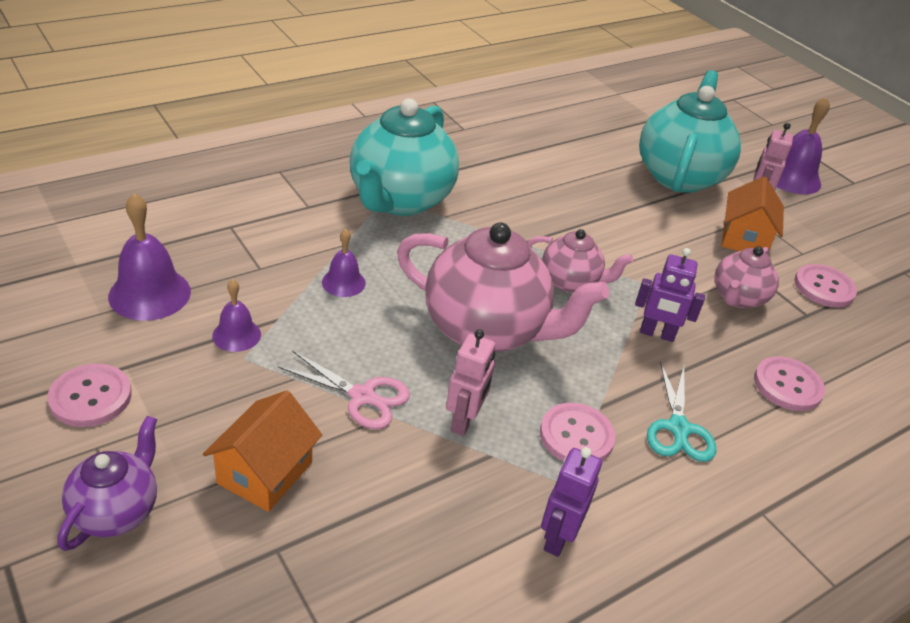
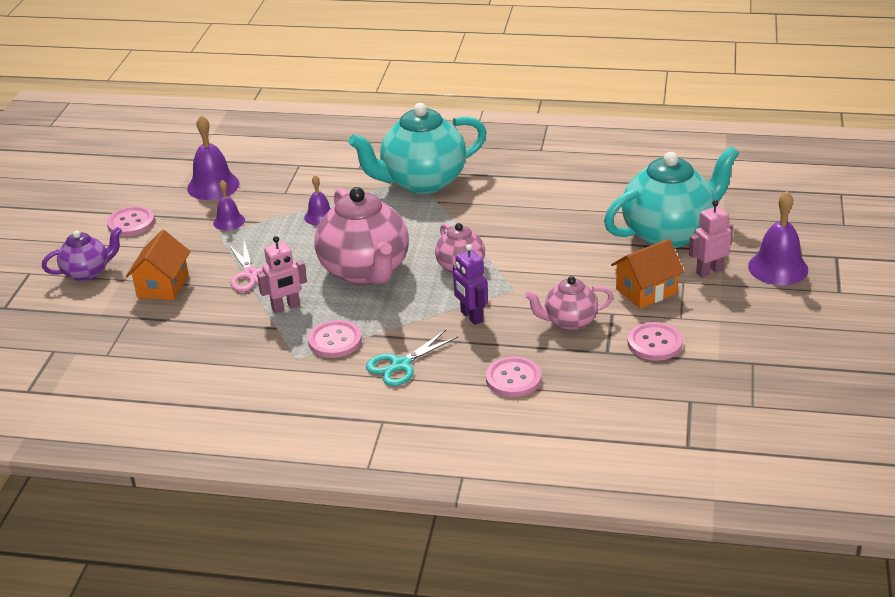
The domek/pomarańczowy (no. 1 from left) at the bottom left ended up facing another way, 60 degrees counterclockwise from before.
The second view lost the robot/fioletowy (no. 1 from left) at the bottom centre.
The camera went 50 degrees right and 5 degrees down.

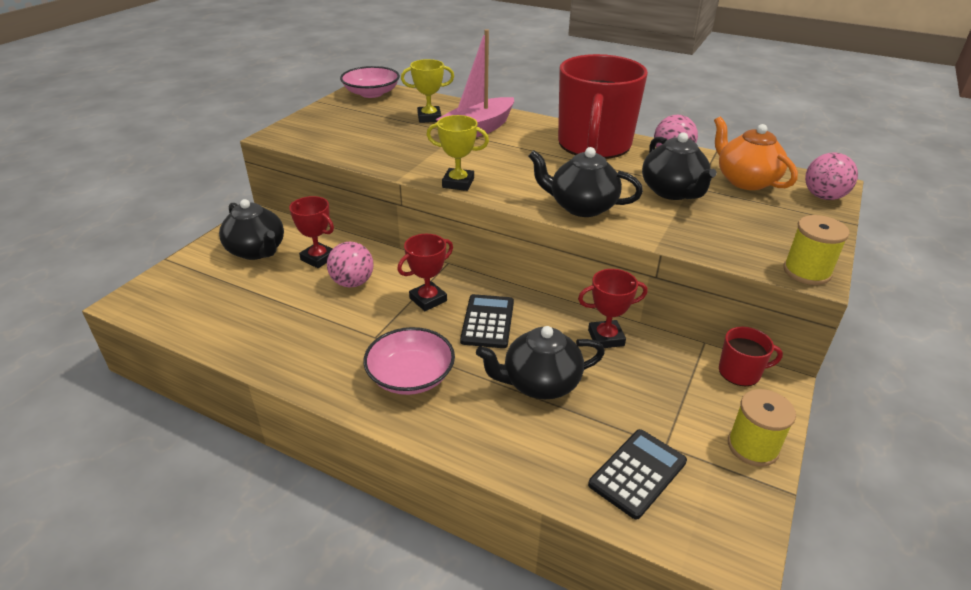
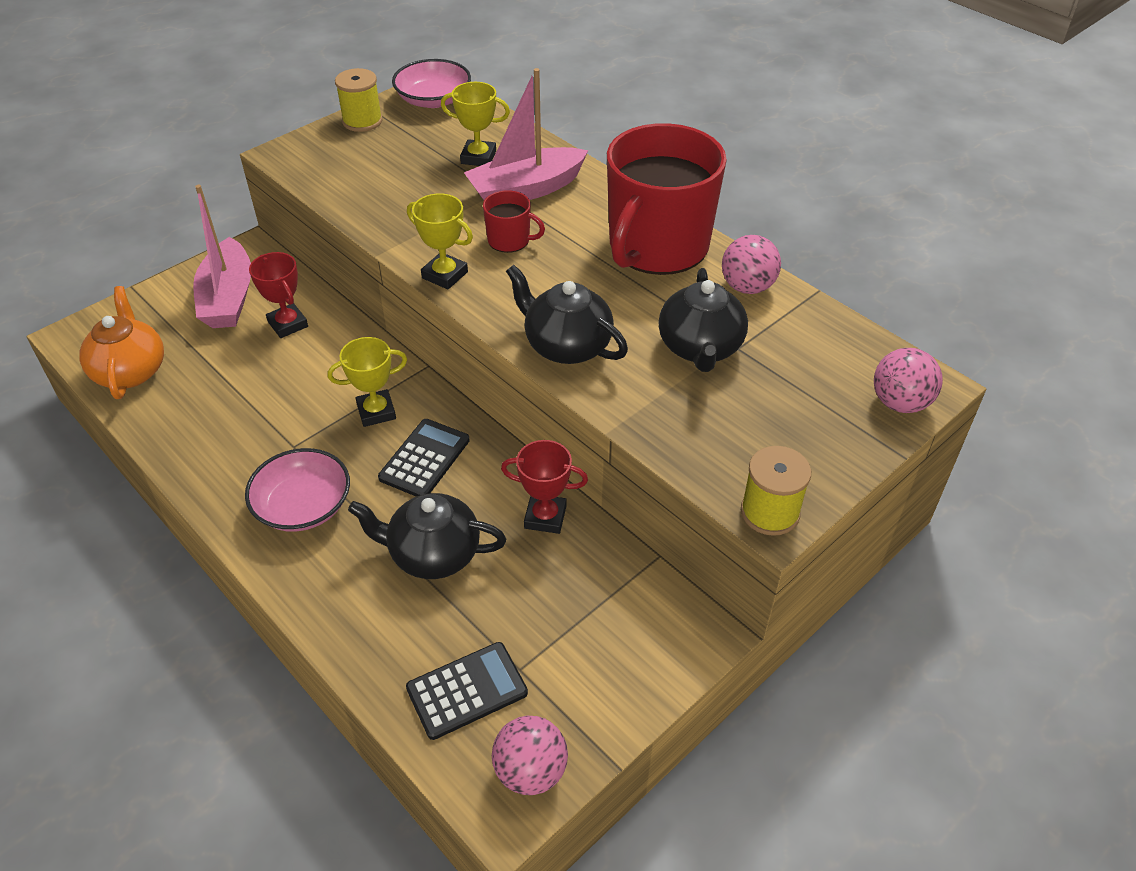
The imbryk/pomarańczowy ended up elsewhere, having gone from the top right to the middle left.
Where the imbryk/czarny (no. 1 from left) stood at the middle left, the łódka/różowy (no. 1 from left) came to stand at the top left.
What was the puchar/czerwony (no. 2 from left) at the centre turned into the puchar/żółty (no. 1 from left) at the middle left.
The szpulka/żółty (no. 1 from left) ended up elsewhere, having gone from the bottom right to the top left.
The kubek/czerwony (no. 2 from left in the first image) ended up elsewhere, having gone from the middle right to the top centre.
The piłka/różowy (no. 1 from left) ended up elsewhere, having gone from the centre to the bottom centre.
The camera went 20 degrees right and 10 degrees up.

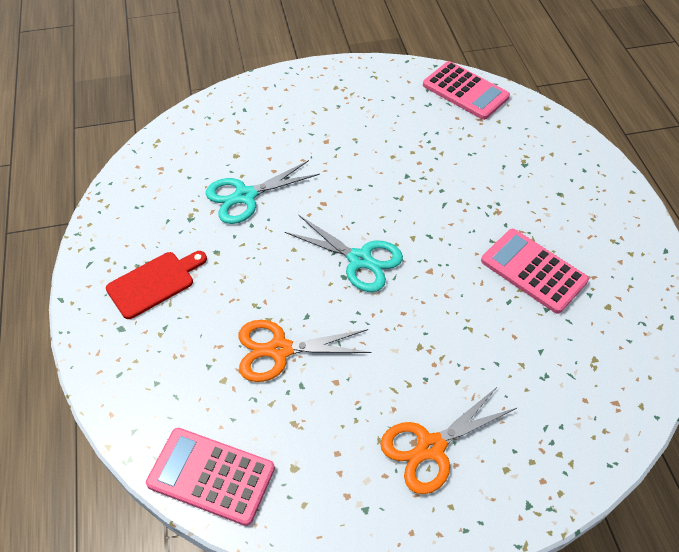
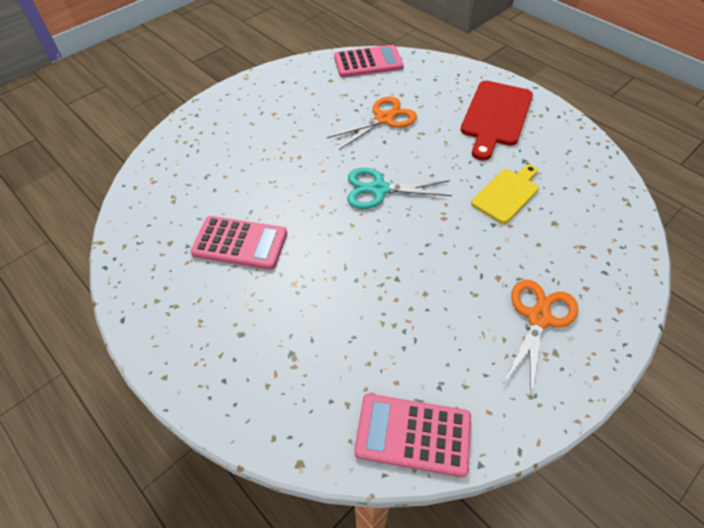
The size of the deska do krojenia/czerwony at the middle left changed by a factor of 1.53.
Where the nożyczki/turkusowy (no. 1 from left) stood at the centre, the deska do krojenia/żółty came to stand at the middle right.
The nożyczki/pomarańczowy (no. 2 from left) ended up elsewhere, having gone from the bottom centre to the middle right.
The camera went 150 degrees right and 0 degrees up.

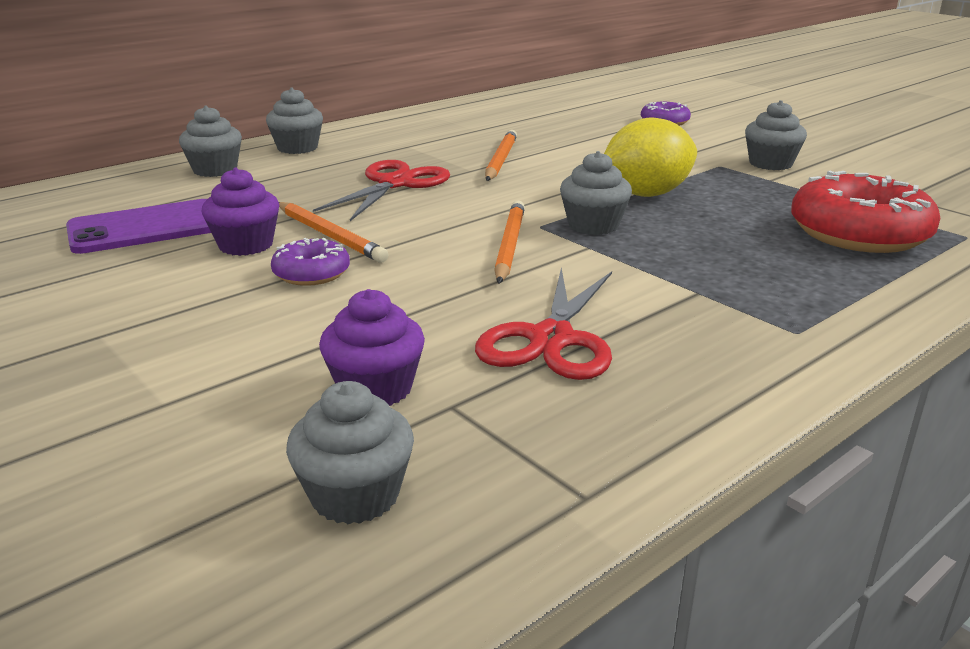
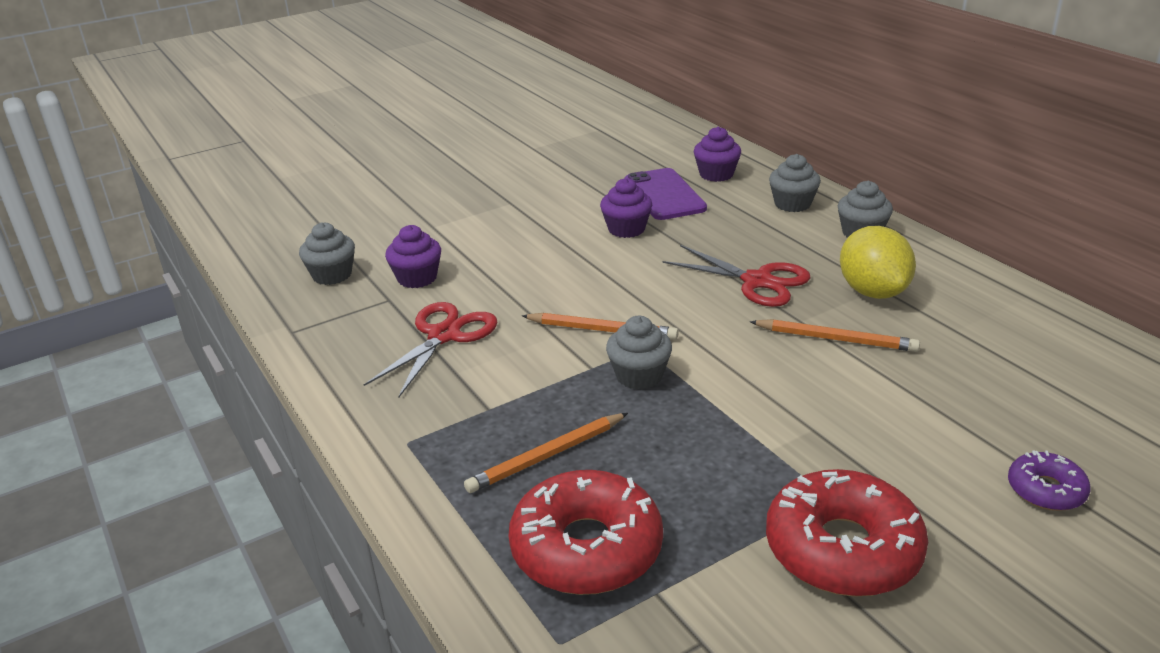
The nożyczki/czerwony (no. 2 from left in the first image) at the centre ended up facing another way, 90 degrees clockwise from before.
The ołówek/pomarańczowy (no. 1 from left) ended up elsewhere, having gone from the centre to the bottom centre.
The second view gained the muffinka/fioletowy (no. 3 from left) at the top centre.
Where the muffinka/szary (no. 5 from left) stood at the top right, the donut/czerwony (no. 2 from left) came to stand at the bottom right.
The cytryna/żółty ended up elsewhere, having gone from the top right to the middle right.
The second view lost the donut/fioletowy (no. 1 from left) at the middle left.
The camera went 100 degrees right and 5 degrees up.

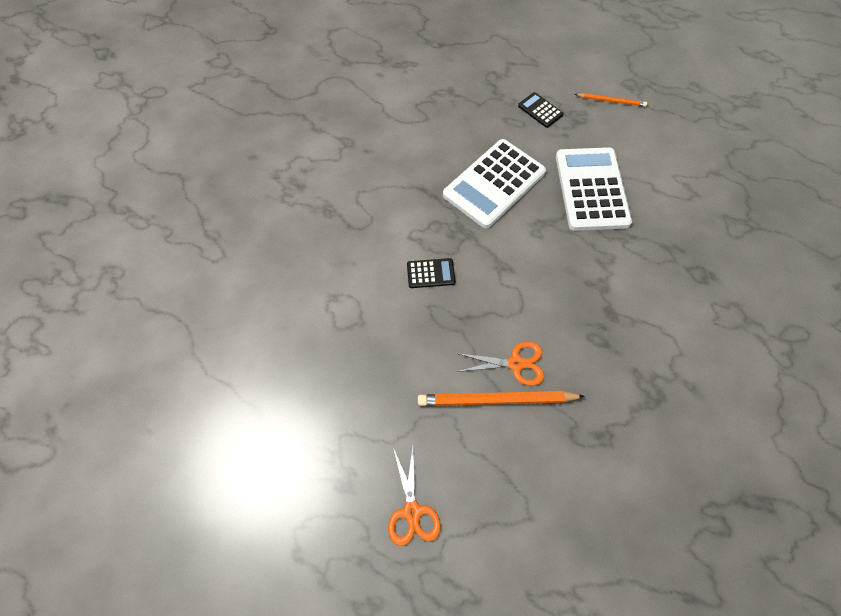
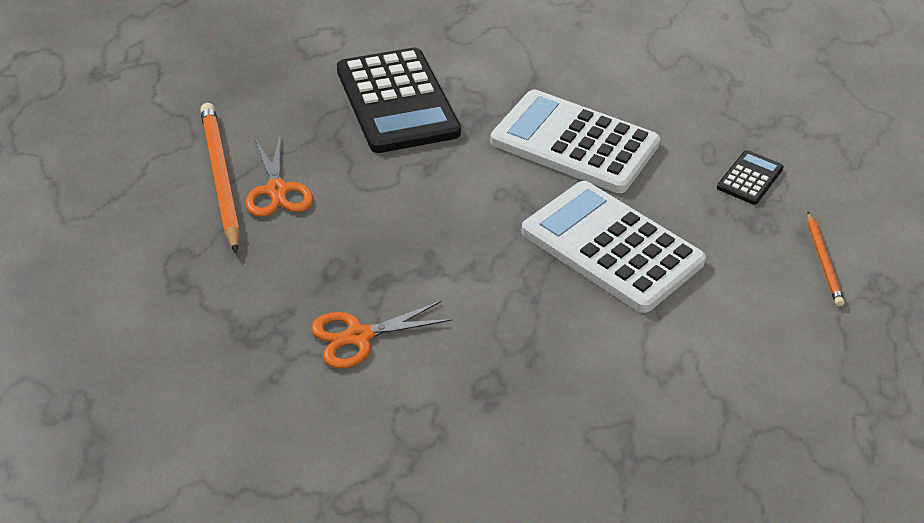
The nożyczki/pomarańczowy (no. 1 from left in the first image) ended up elsewhere, having gone from the bottom centre to the centre.
The size of the kalkulator/czarny (no. 1 from left) at the centre changed by a factor of 2.21.
The kalkulator/biały (no. 2 from left) at the top right ended up facing another way, 120 degrees counterclockwise from before.
The camera went 75 degrees right and 20 degrees down.

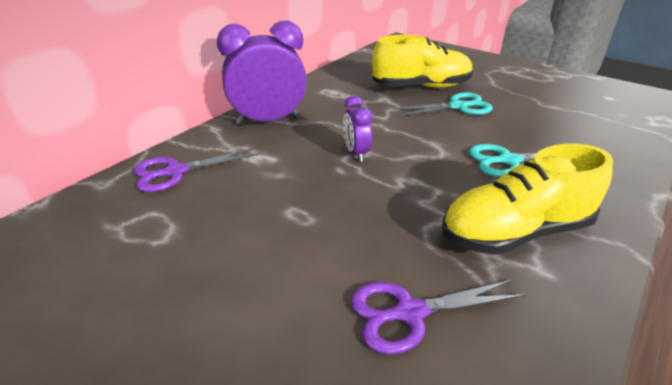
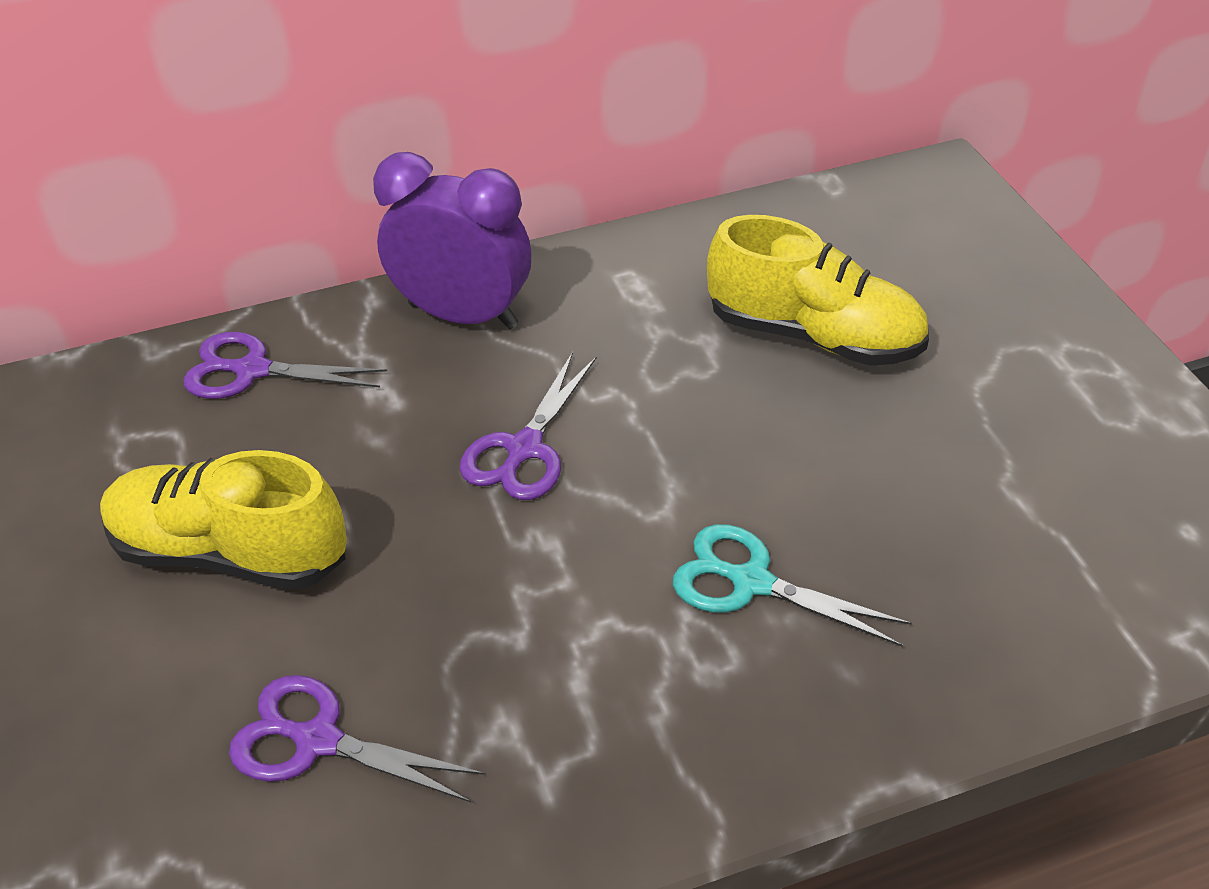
The but/żółty (no. 2 from left in the first image) ended up elsewhere, having gone from the middle right to the middle left.
Where the budzik/fioletowy (no. 2 from left) stood at the centre, the nożyczki/fioletowy (no. 3 from left) came to stand at the centre.
The second view lost the nożyczki/turkusowy (no. 1 from left) at the top centre.
The camera went 35 degrees right and 10 degrees up.

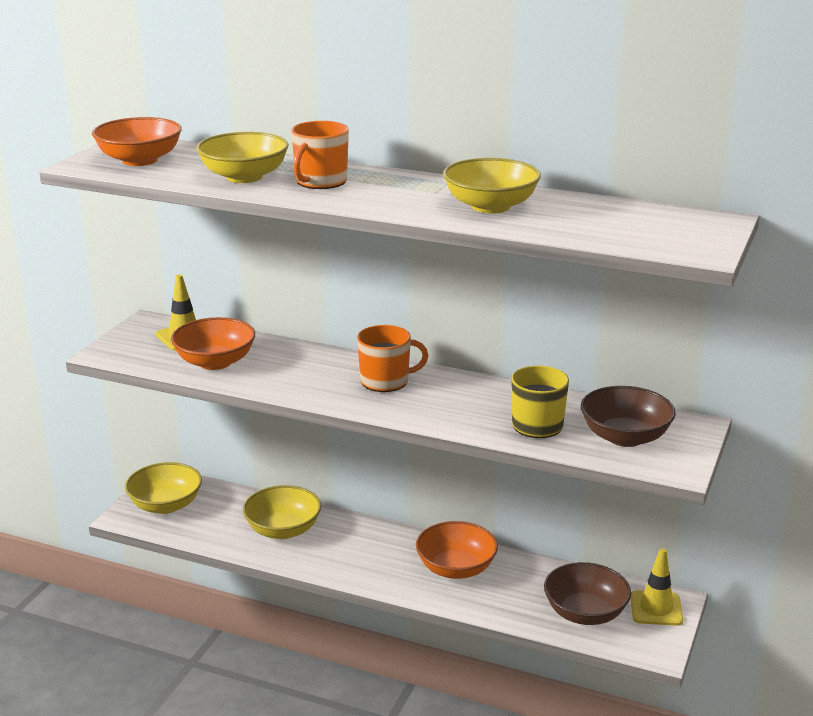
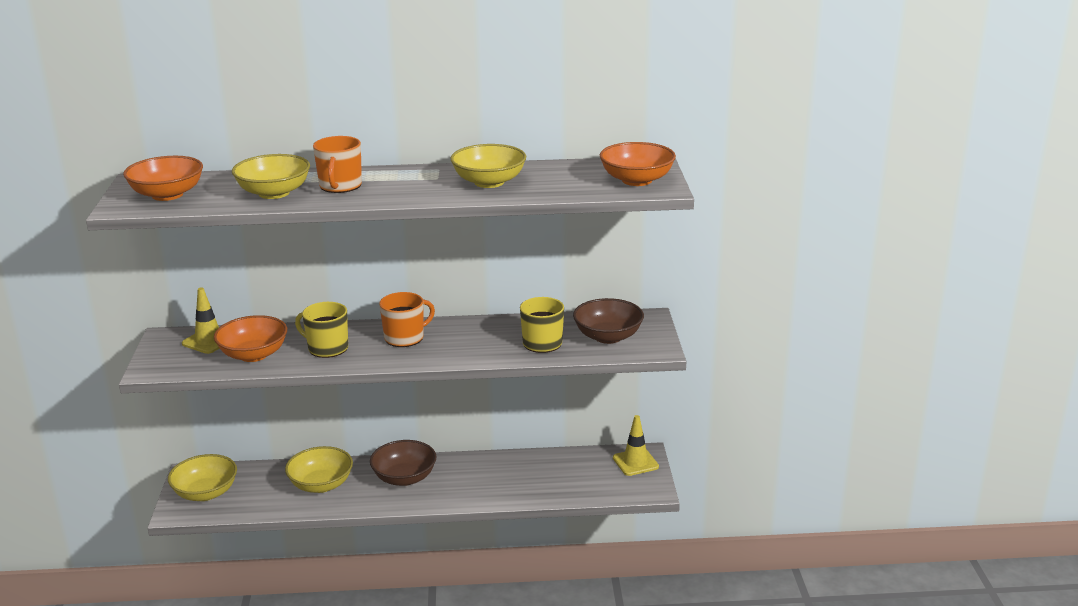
The second view gained the kubek/żółty (no. 1 from left) at the middle left.
The miska/brązowy (no. 1 from left) ended up elsewhere, having gone from the bottom right to the bottom centre.
The miska/pomarańczowy (no. 3 from left) ended up elsewhere, having gone from the bottom centre to the top centre.
The camera went 25 degrees left and 0 degrees up.

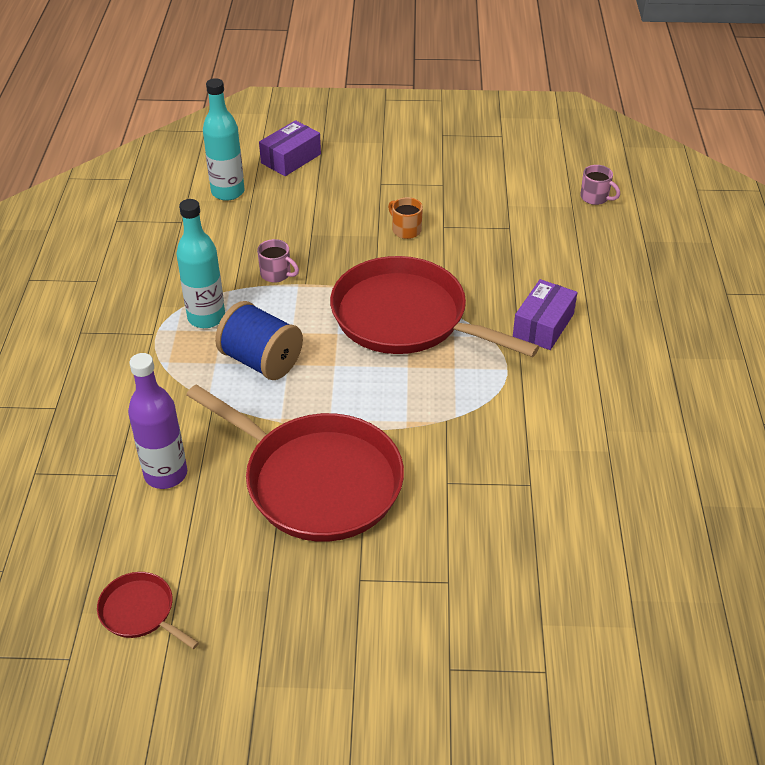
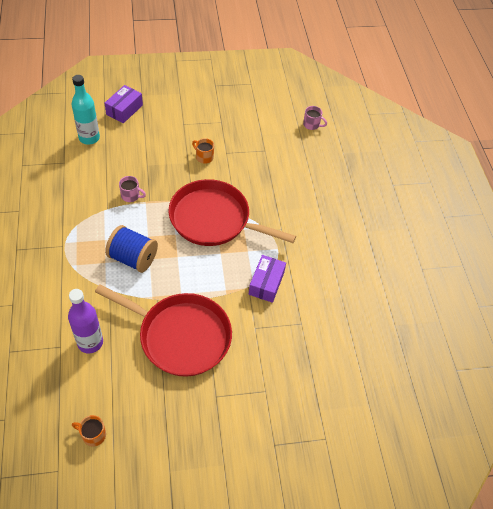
Where the patelnia/czerwony (no. 1 from left) stood at the bottom left, the kubek/pomarańczowy (no. 1 from left) came to stand at the bottom left.
The pudełko/fioletowy (no. 2 from left) ended up elsewhere, having gone from the middle right to the centre.
The second view lost the butelka/turkusowy (no. 1 from left) at the middle left.
The camera went 15 degrees left and 10 degrees up.

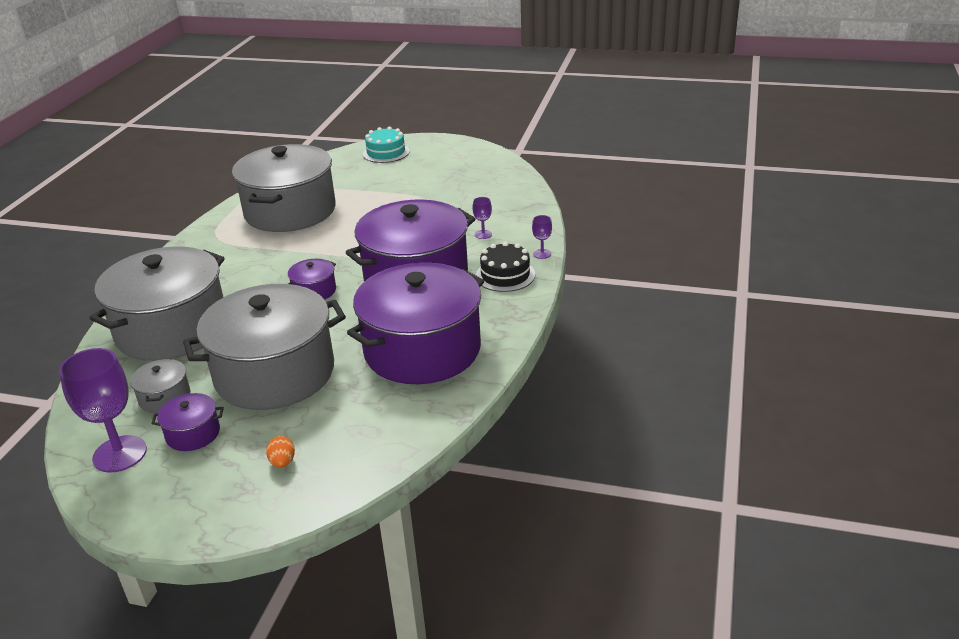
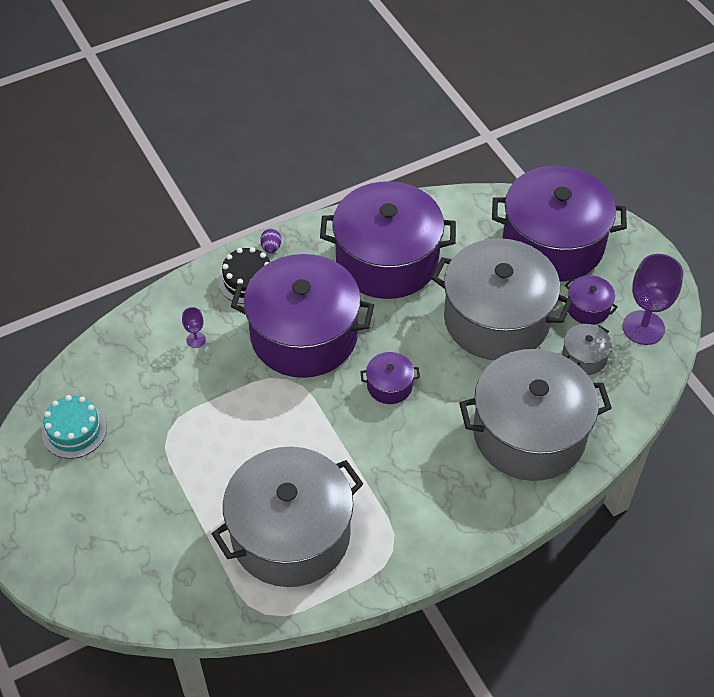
The tort/turkusowy ended up elsewhere, having gone from the top centre to the middle left.
The second view gained the jajko/fioletowy at the centre.
Where the jajko/pomarańczowy stood at the bottom left, the garnek/fioletowy (no. 4 from left) came to stand at the top right.
The second view lost the kielich/fioletowy (no. 3 from left) at the centre.
The camera went 135 degrees left and 20 degrees up.

